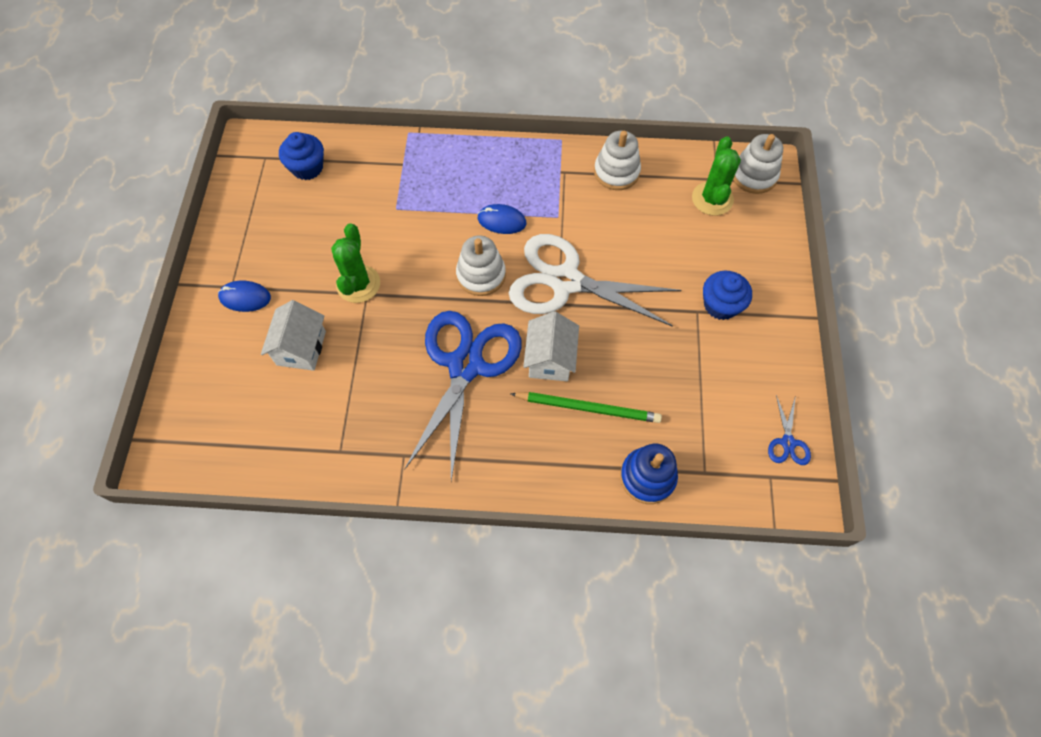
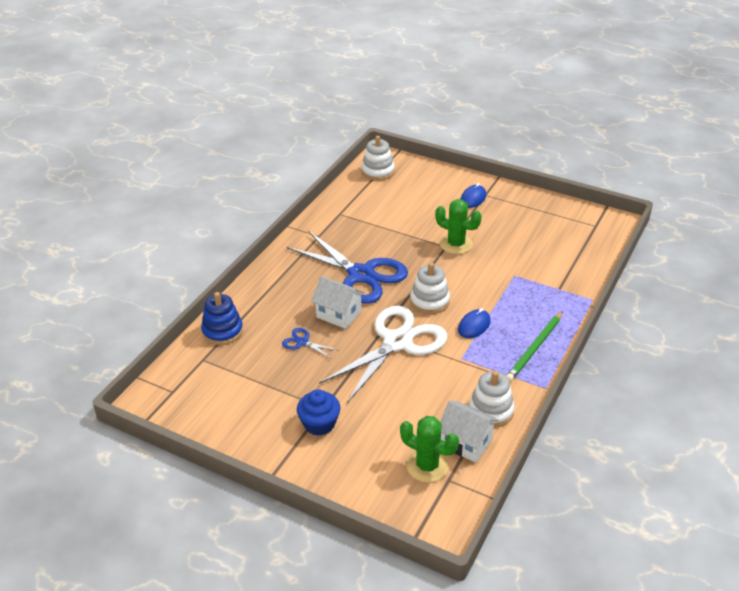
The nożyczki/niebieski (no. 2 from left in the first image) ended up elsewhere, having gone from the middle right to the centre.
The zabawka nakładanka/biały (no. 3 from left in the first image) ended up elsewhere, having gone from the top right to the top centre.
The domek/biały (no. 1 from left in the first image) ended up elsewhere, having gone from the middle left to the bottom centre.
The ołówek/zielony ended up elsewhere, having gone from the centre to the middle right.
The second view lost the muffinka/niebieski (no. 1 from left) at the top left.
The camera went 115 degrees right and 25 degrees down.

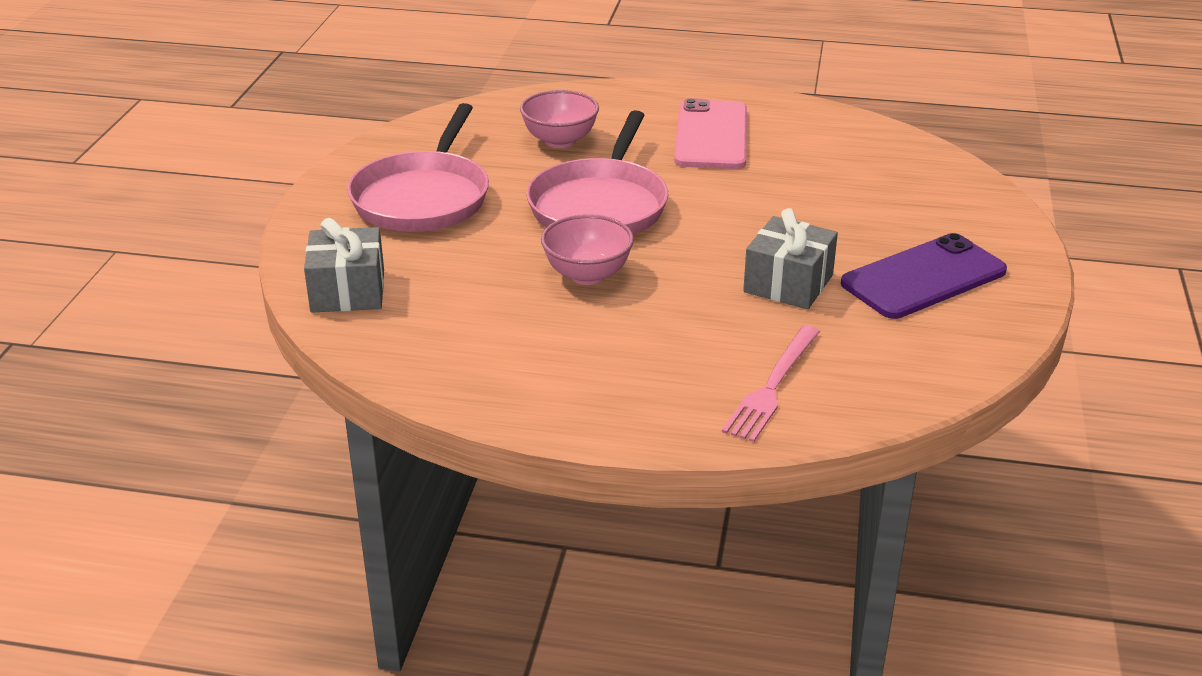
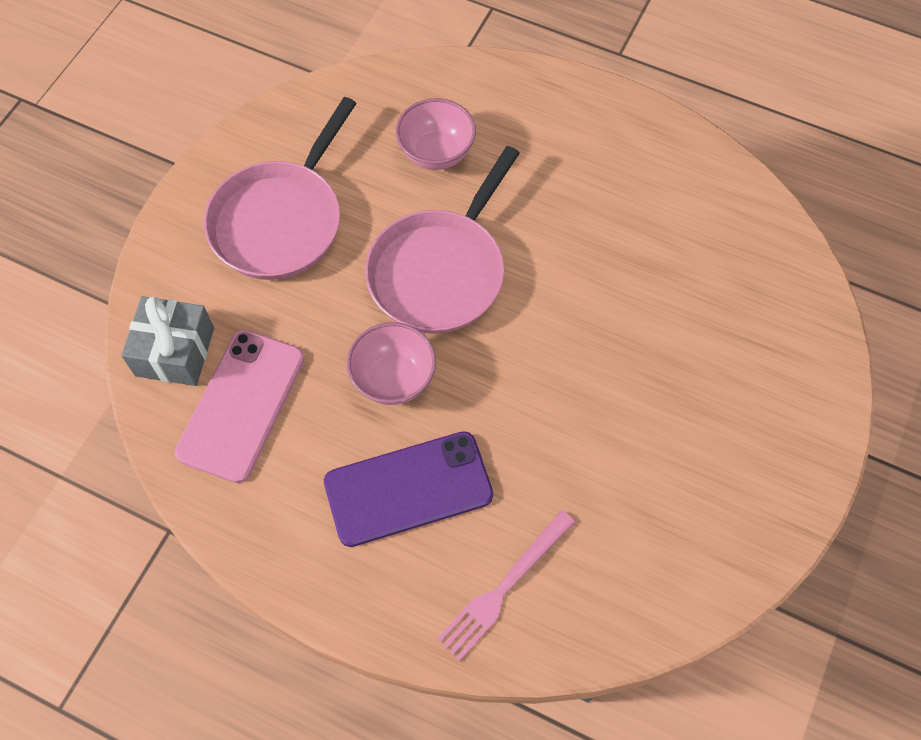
The telefon/różowy ended up elsewhere, having gone from the top centre to the middle left.
The telefon/fioletowy ended up elsewhere, having gone from the middle right to the centre.
The second view lost the prezent/szary (no. 2 from left) at the centre.
The camera went 15 degrees right and 30 degrees up.

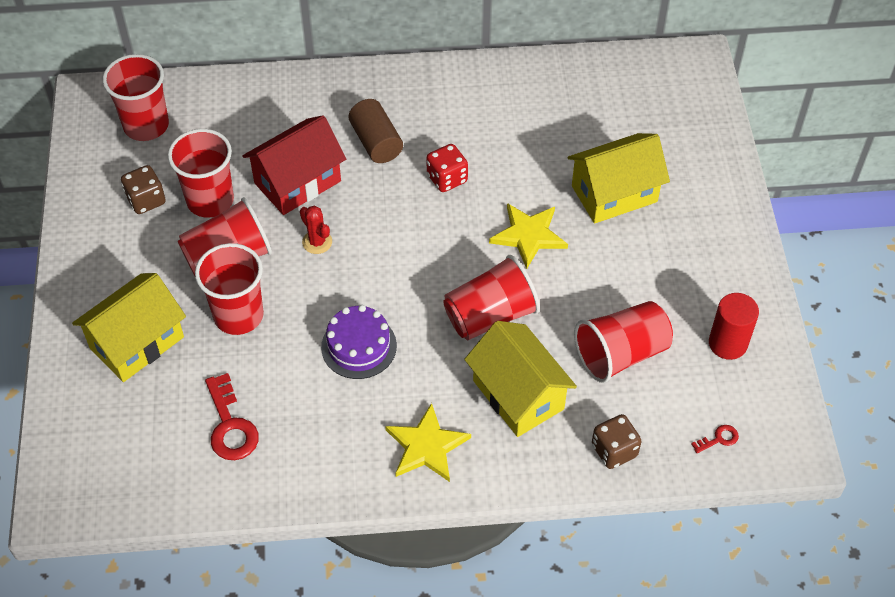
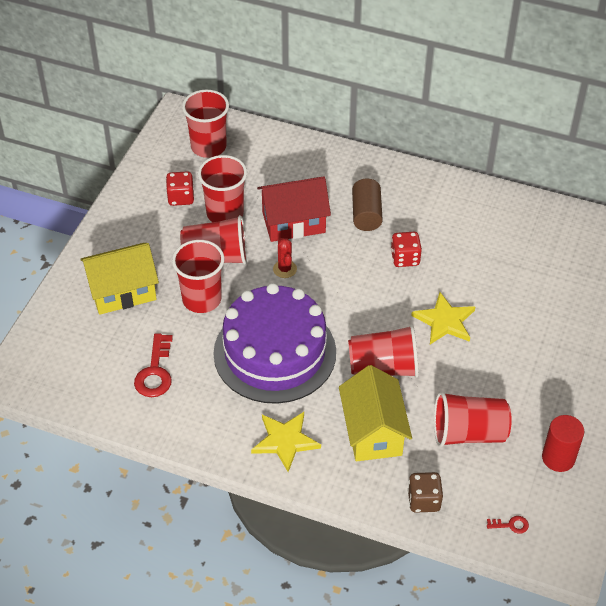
What was the kostka do gry/brązowy (no. 1 from left) at the top left turned into the kostka do gry/czerwony (no. 1 from left) at the top left.
The size of the tort/fioletowy at the centre changed by a factor of 2.04.
The second view lost the domek/żółty (no. 3 from left) at the top right.
The camera went 25 degrees right and 5 degrees down.

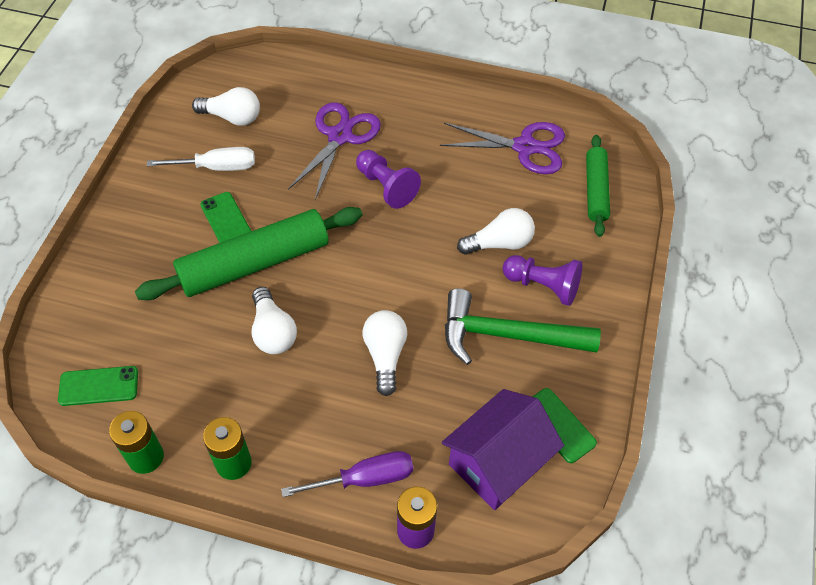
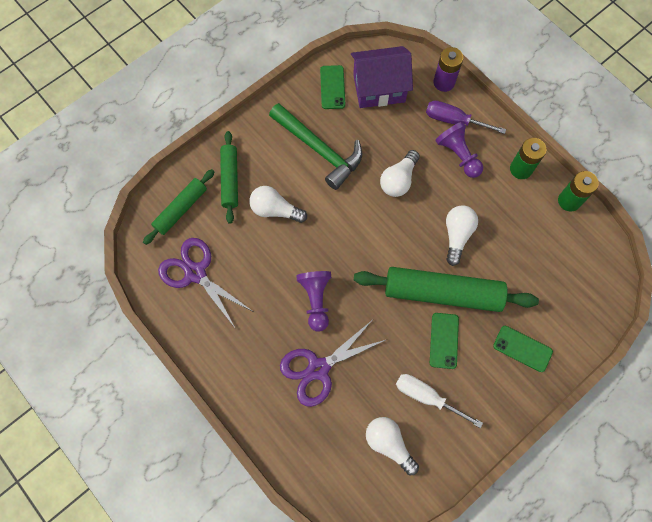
The second view gained the wałek do ciasta/zielony (no. 2 from left) at the centre.
The pionek/fioletowy (no. 2 from left) ended up elsewhere, having gone from the centre to the top right.
The telefon/zielony (no. 1 from left in the first image) ended up elsewhere, having gone from the middle left to the bottom right.
The camera went 145 degrees left and 15 degrees up.

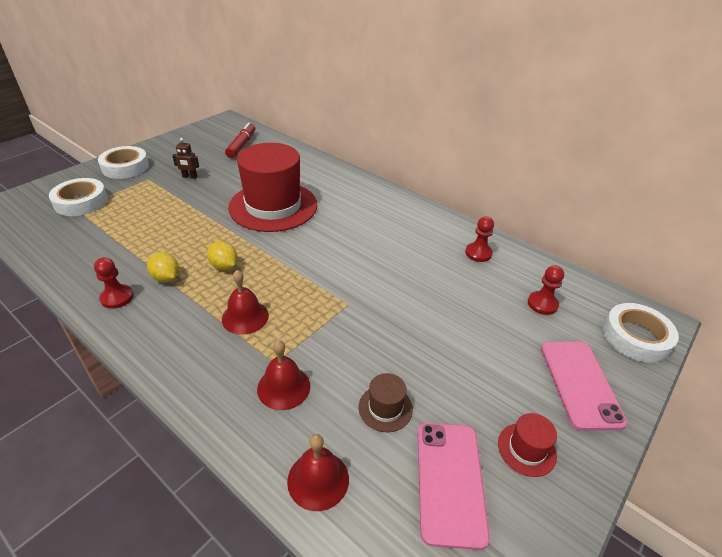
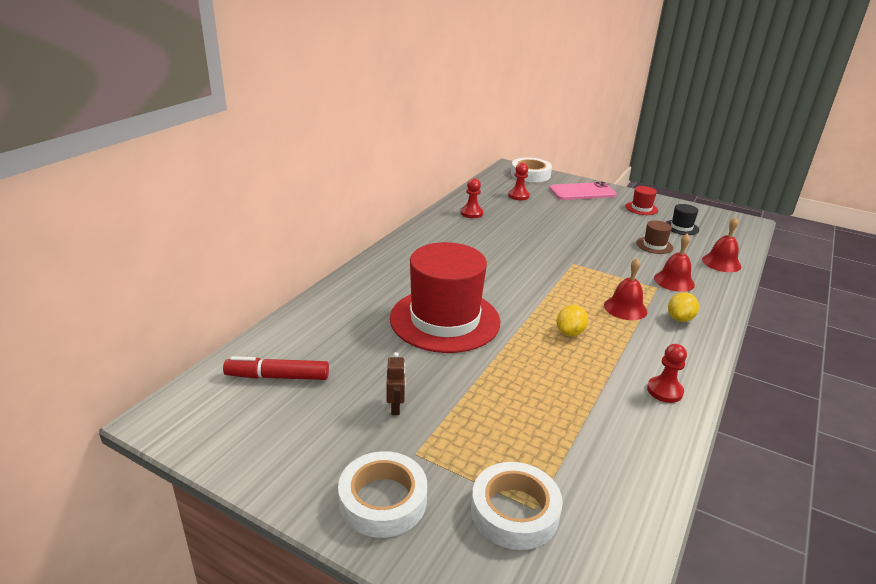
Where the telefon/różowy (no. 1 from left) stood at the bottom centre, the kapelusz/czarny came to stand at the middle right.
The cytryna/żółty (no. 1 from left in the first image) ended up elsewhere, having gone from the middle left to the middle right.
The camera went 100 degrees left and 10 degrees down.

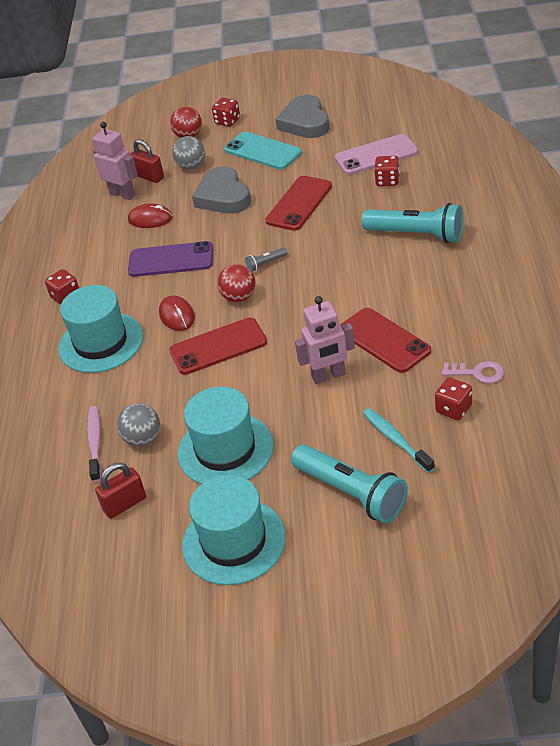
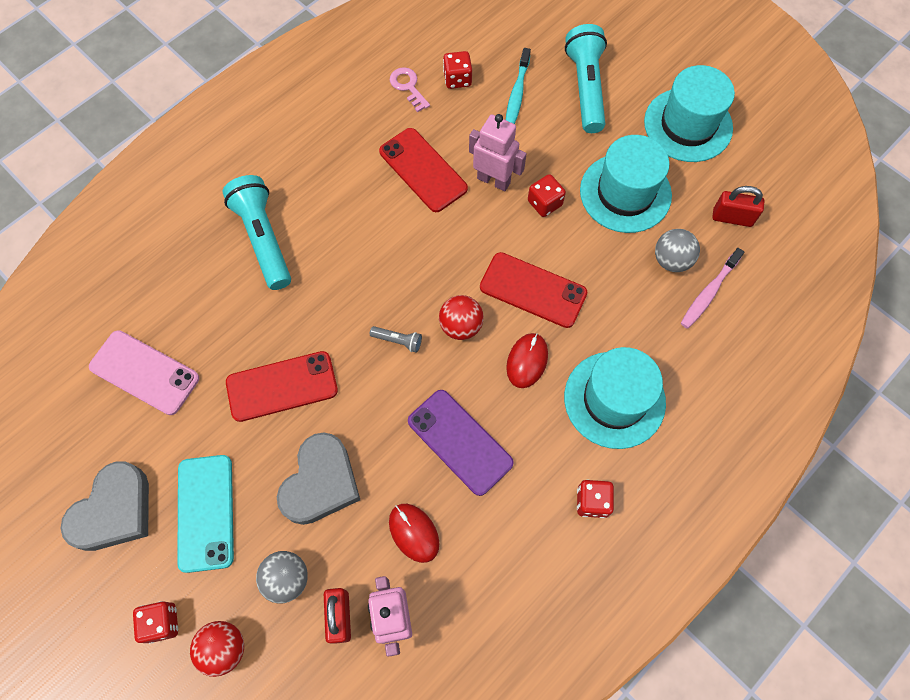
The telefon/czerwony (no. 3 from left in the first image) at the middle right ended up facing another way, 45 degrees counterclockwise from before.
The kostka do gry/czerwony (no. 3 from left) ended up elsewhere, having gone from the top right to the top centre.
The camera went 140 degrees left and 25 degrees up.

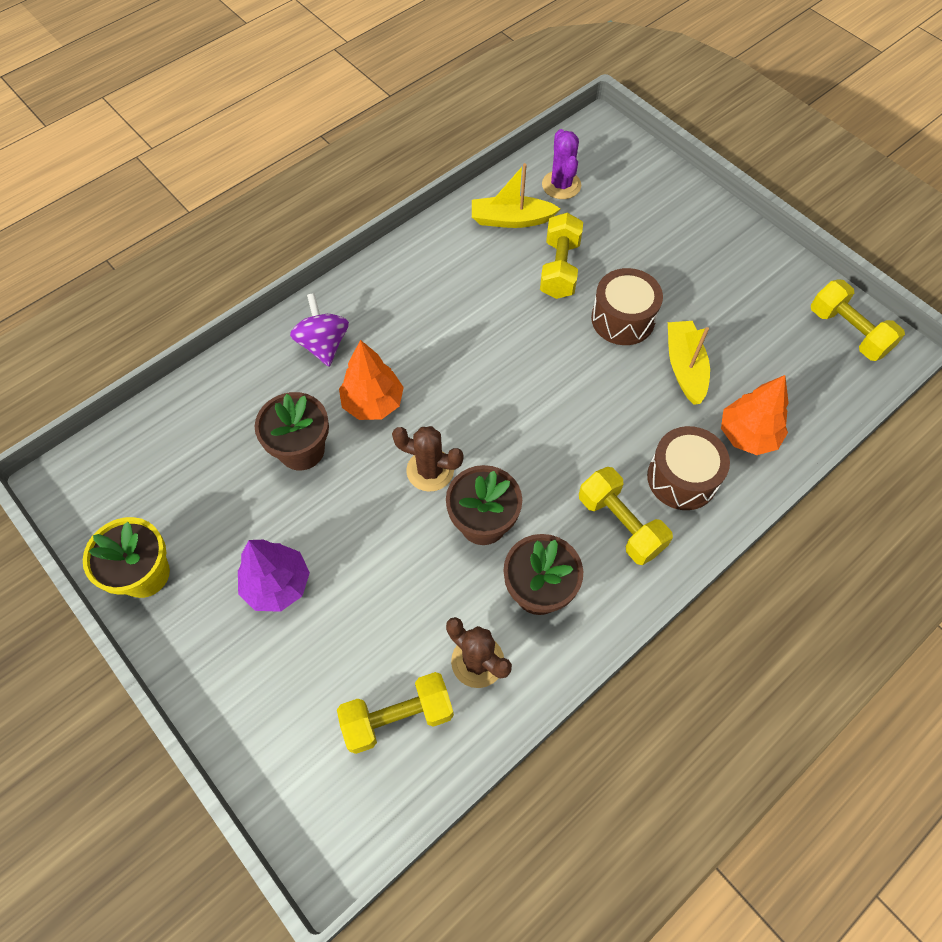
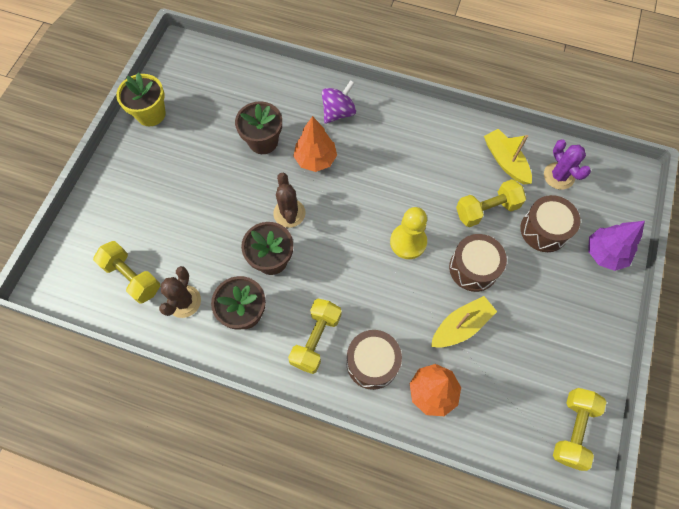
The second view gained the pionek/żółty at the centre.
The second view gained the bęben/brązowy (no. 3 from left) at the middle right.
The kaktus/fioletowy at the top centre ended up facing another way, 75 degrees counterclockwise from before.
The drzewko/fioletowy ended up elsewhere, having gone from the middle left to the middle right.
The camera went 60 degrees right and 5 degrees up.

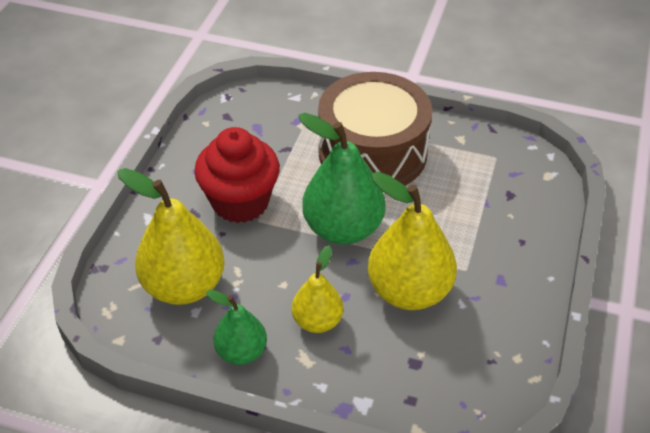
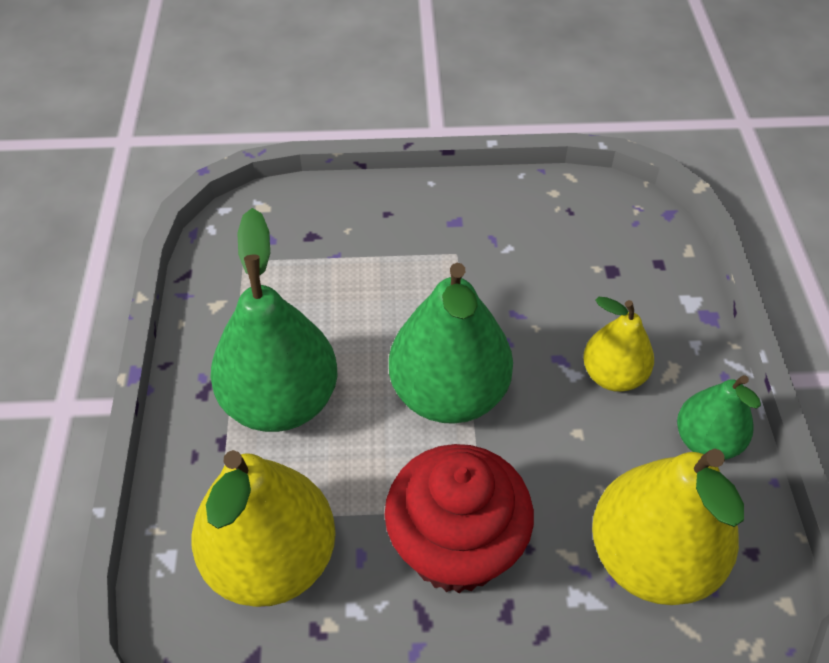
The gruszka/żółty (no. 3 from left in the first image) ended up elsewhere, having gone from the centre to the bottom left.
Where the bęben/brązowy stood at the top centre, the gruszka/zielony (no. 1 from left) came to stand at the middle left.
The camera went 110 degrees left and 5 degrees up.

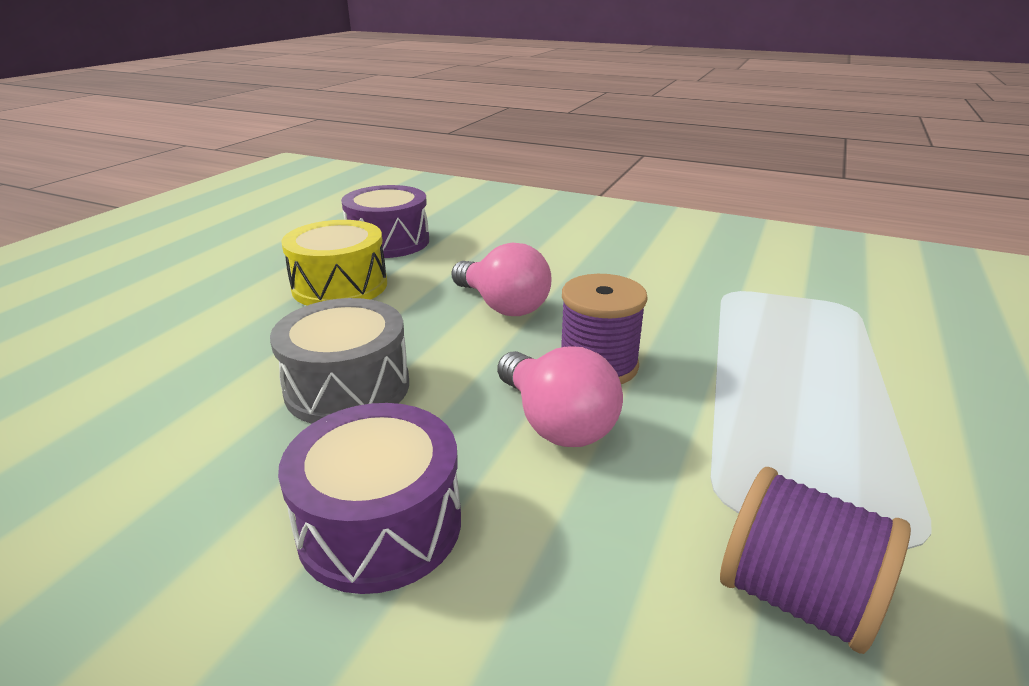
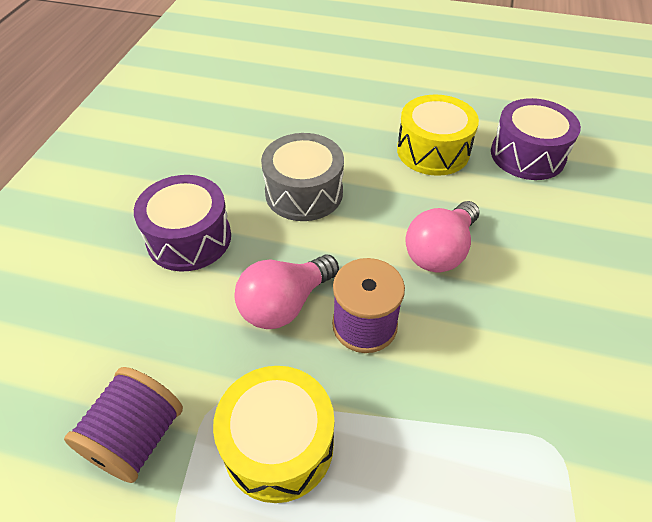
The second view gained the bęben/żółty (no. 1 from left) at the bottom centre.
The camera went 80 degrees right and 20 degrees up.

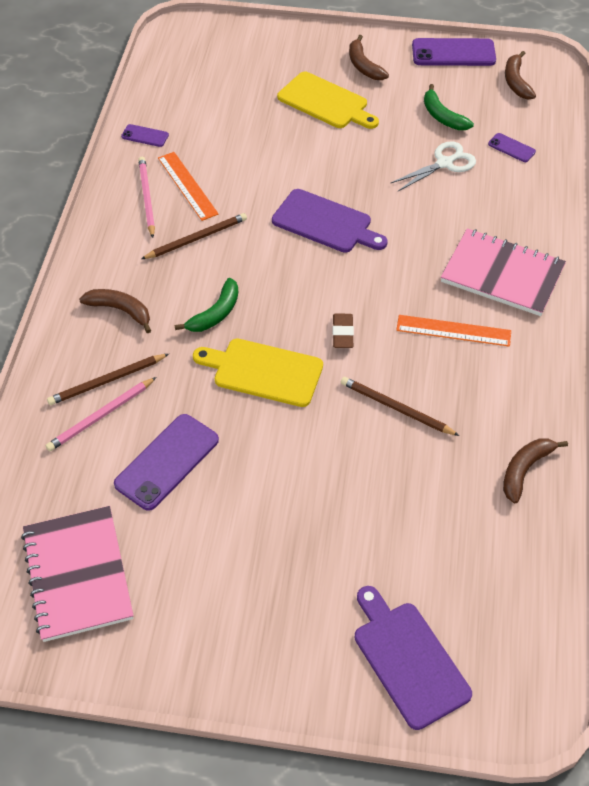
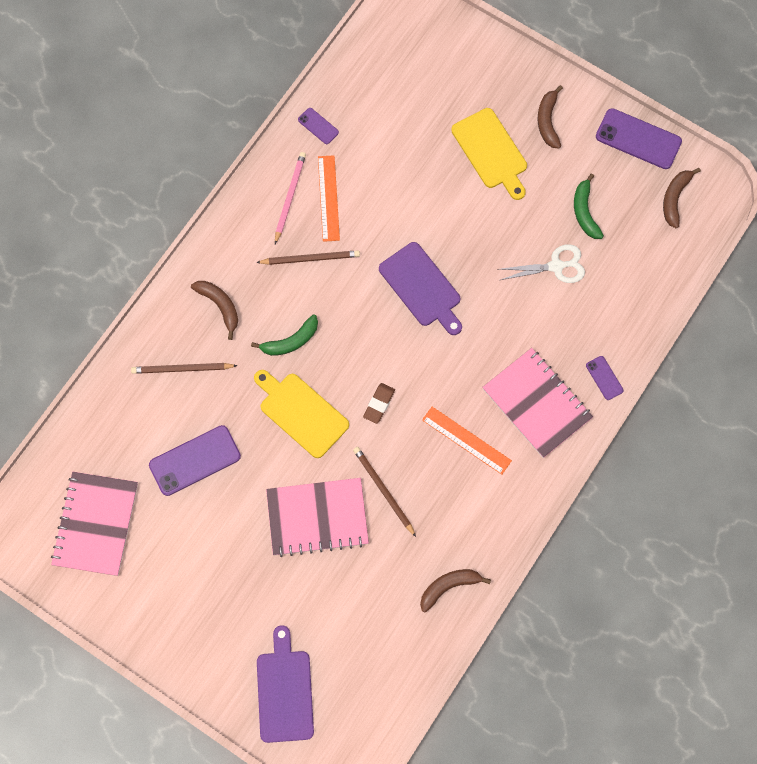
The second view gained the zeszyt/różowy (no. 2 from left) at the bottom centre.
The telefon/fioletowy (no. 4 from left in the first image) ended up elsewhere, having gone from the top right to the middle right.
The second view lost the ołówek/różowy (no. 1 from left) at the middle left.
The camera went 25 degrees right and 20 degrees up.

